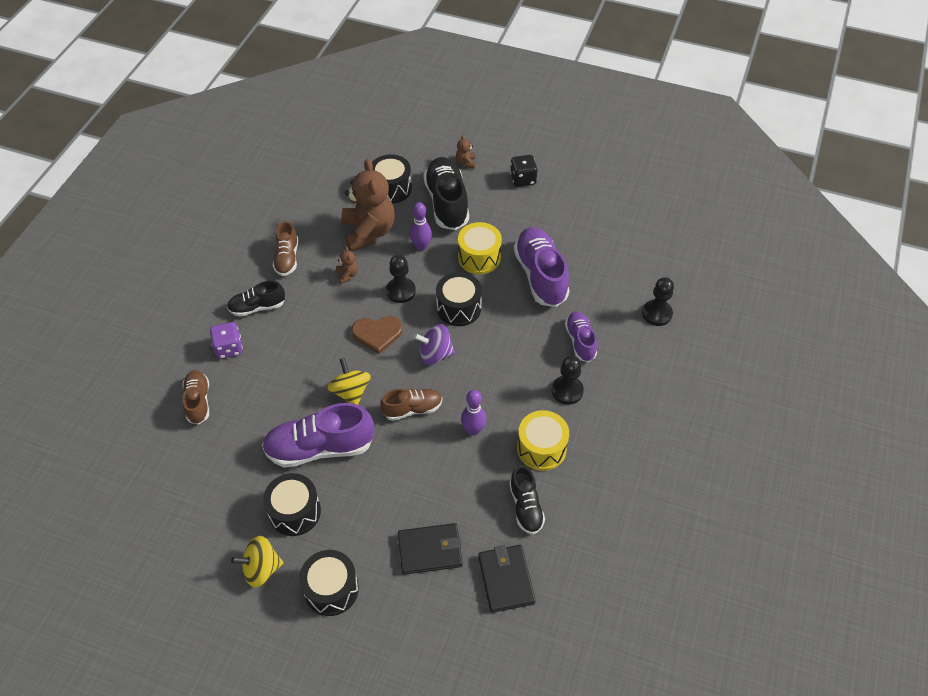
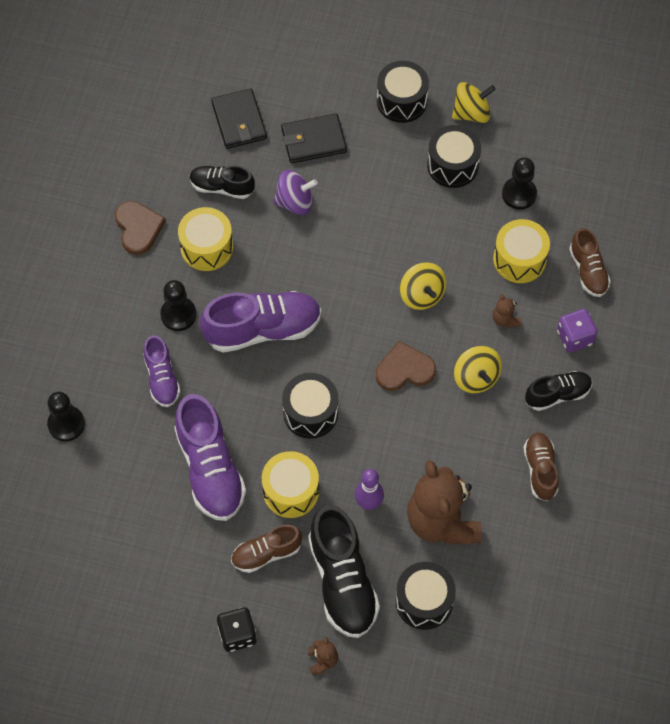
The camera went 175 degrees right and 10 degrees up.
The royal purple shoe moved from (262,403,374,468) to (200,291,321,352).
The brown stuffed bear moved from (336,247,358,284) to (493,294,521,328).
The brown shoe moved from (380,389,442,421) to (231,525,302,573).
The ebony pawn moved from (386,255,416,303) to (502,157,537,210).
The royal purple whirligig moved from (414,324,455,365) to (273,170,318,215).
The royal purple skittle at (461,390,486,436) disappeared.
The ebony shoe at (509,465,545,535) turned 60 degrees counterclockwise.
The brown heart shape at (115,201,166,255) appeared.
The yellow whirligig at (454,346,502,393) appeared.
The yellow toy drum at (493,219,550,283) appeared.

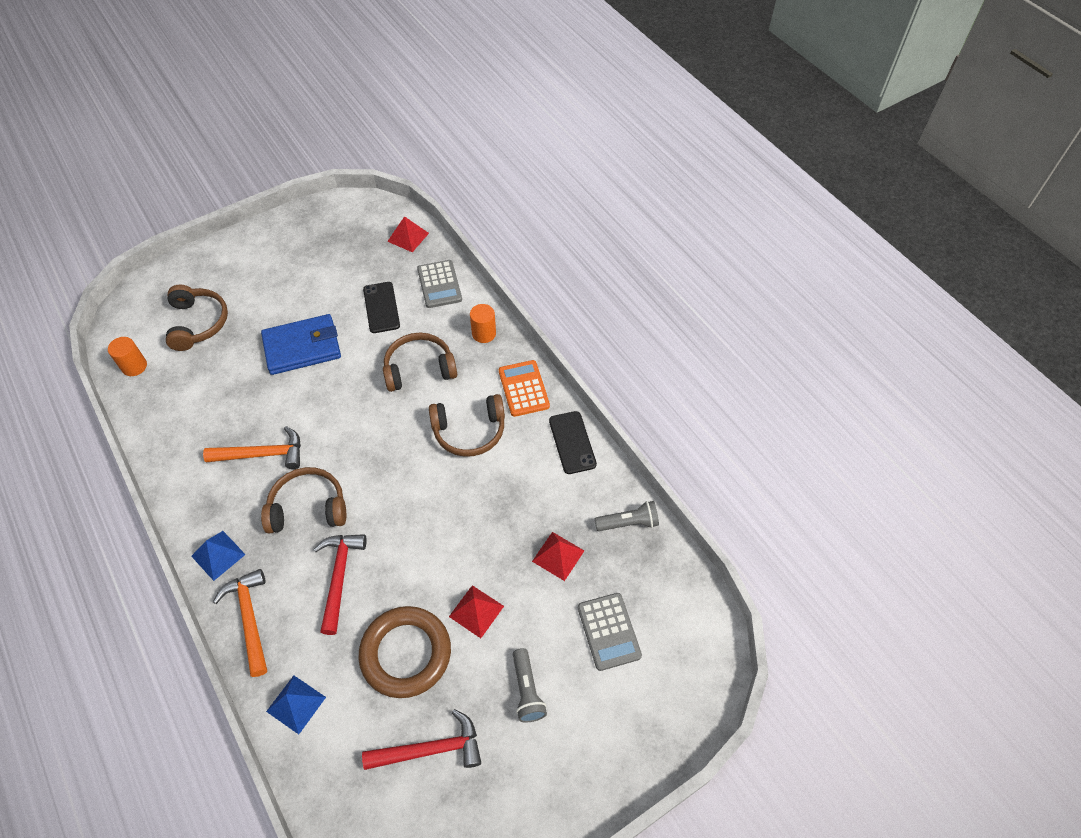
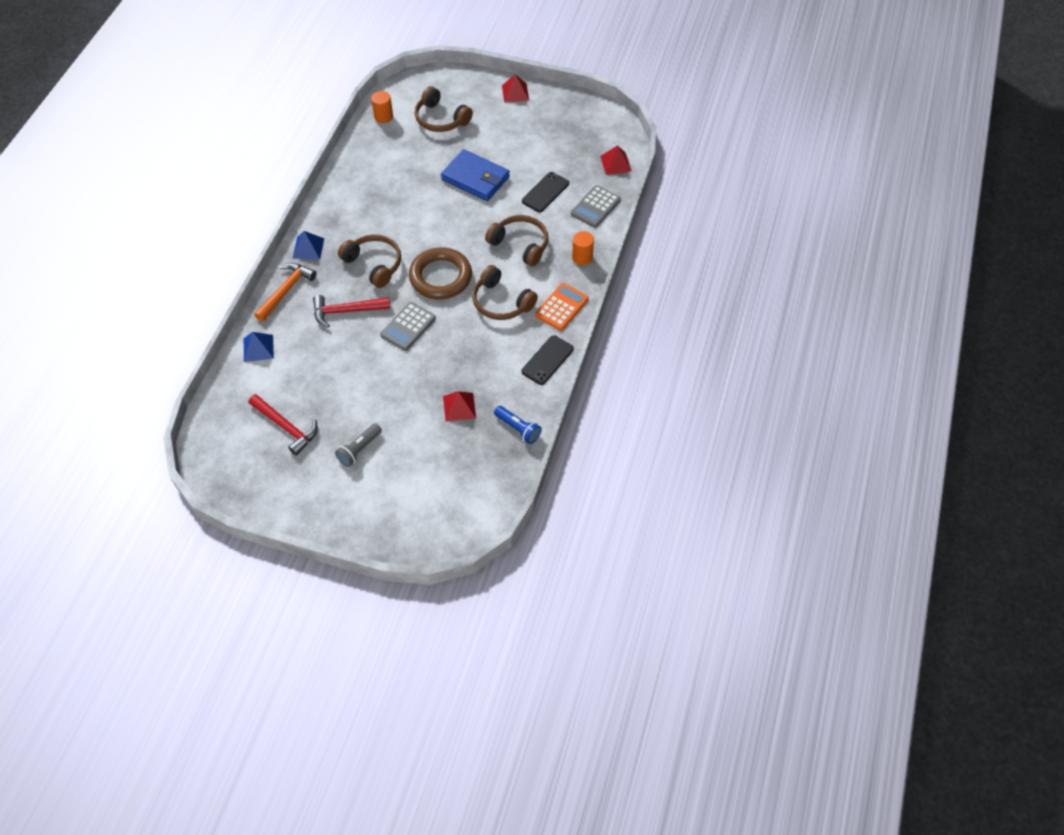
The camera went 50 degrees right and 0 degrees up.
The brown over-ear headphones at (166,285,228,351) turned 90 degrees clockwise.
The bright orange hammer at (203,426,301,469) disappeared.
The scarlet hammer at (314,534,367,635) turned 150 degrees counterclockwise.
The brown hoop moved from (358,606,451,698) to (409,247,472,299).
The scarlet pyramid shape moved from (449,585,504,638) to (502,74,529,103).
The grey adding machine moved from (578,593,642,671) to (380,302,436,351).
The grey pocket torch at (595,501,659,531) became the cobalt pocket torch at (494,406,542,444).

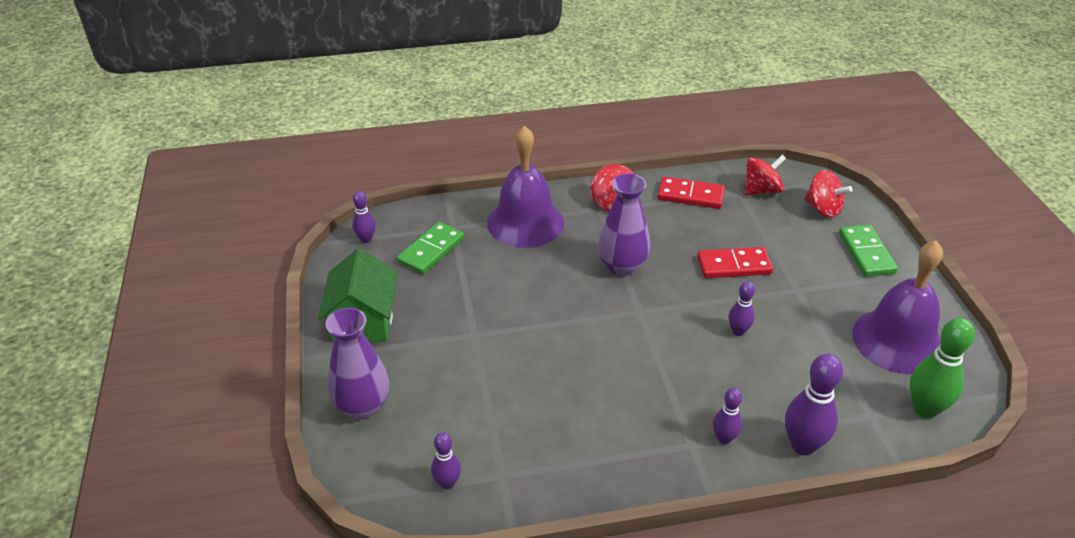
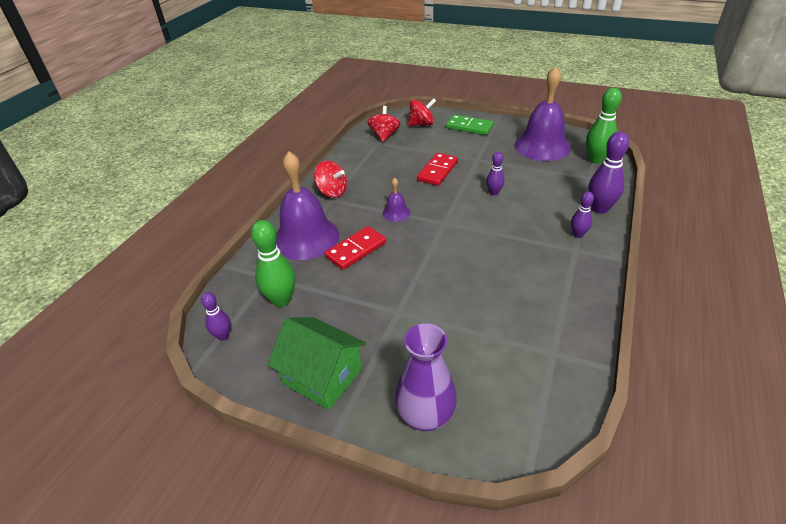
The camera went 55 degrees left and 0 degrees up.
The emerald domino at (397,222,464,274) was replaced by the emerald skittle at (251,220,296,307).
The royal purple skittle at (431,432,461,490) disappeared.
The royal purple flower vase at (598,173,650,276) was replaced by the royal purple hand bell at (382,178,410,222).
The scarlet domino moved from (658,177,725,209) to (325,226,386,270).

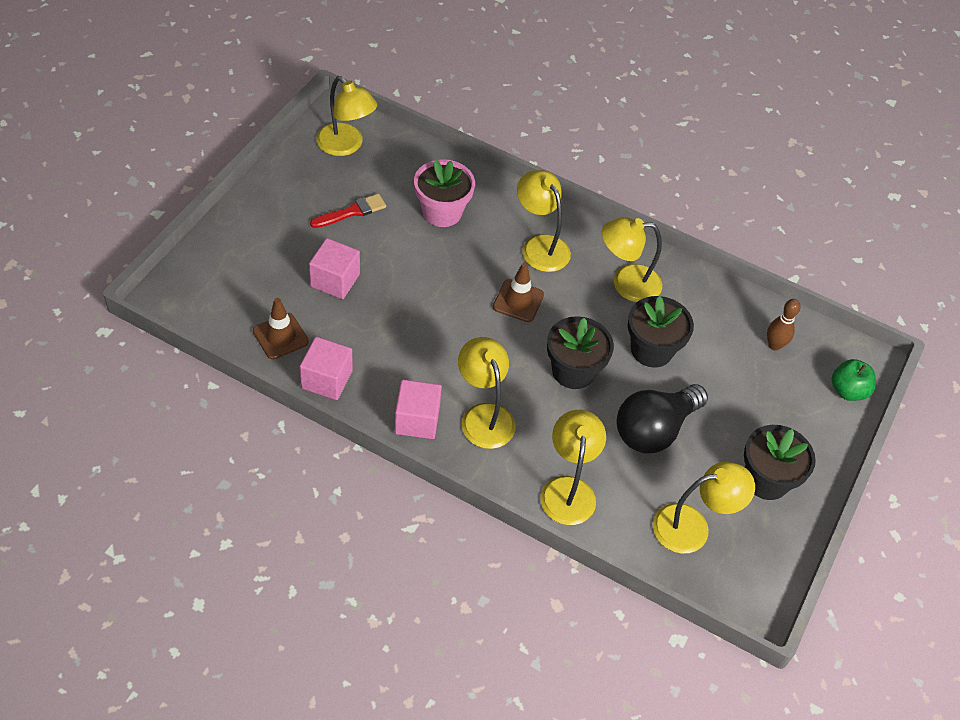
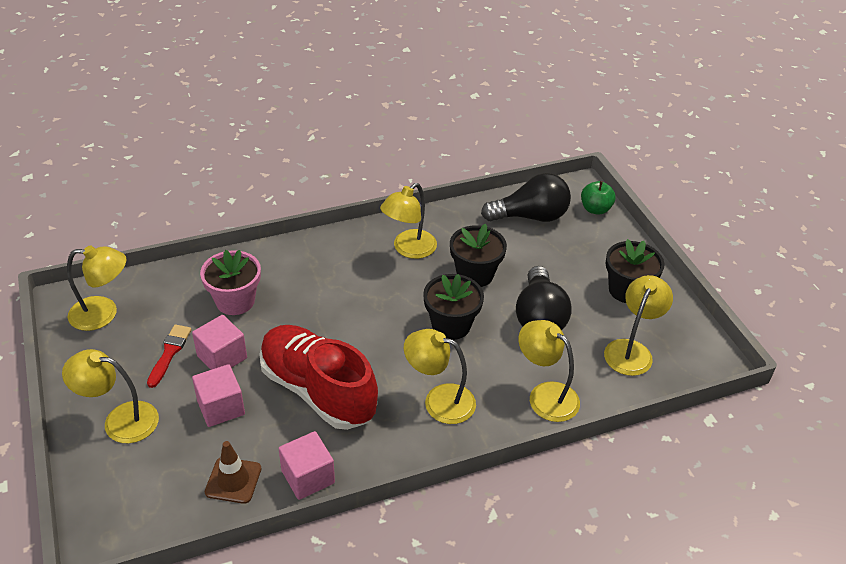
The camera went 45 degrees left and 10 degrees down.
The rosy block moved from (394,380,442,439) to (192,315,247,370).
The brown road cone at (493,263,544,322) disappeared.
The yellow lamp moved from (517,170,571,272) to (62,349,159,443).
The brown skittle at (767,299,801,351) was replaced by the ebony lightbulb at (481,173,571,222).
The scarlet shoe at (259,325,378,430) appeared.

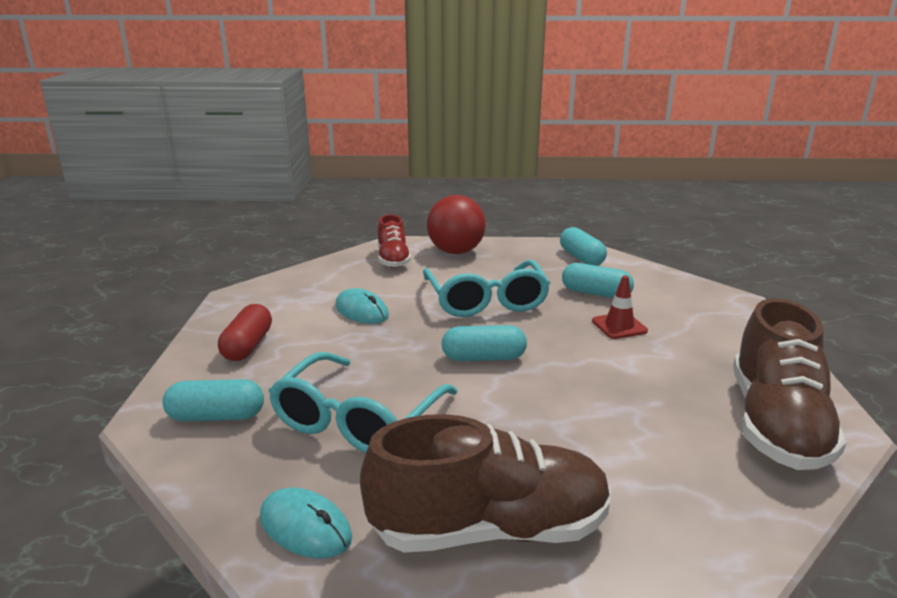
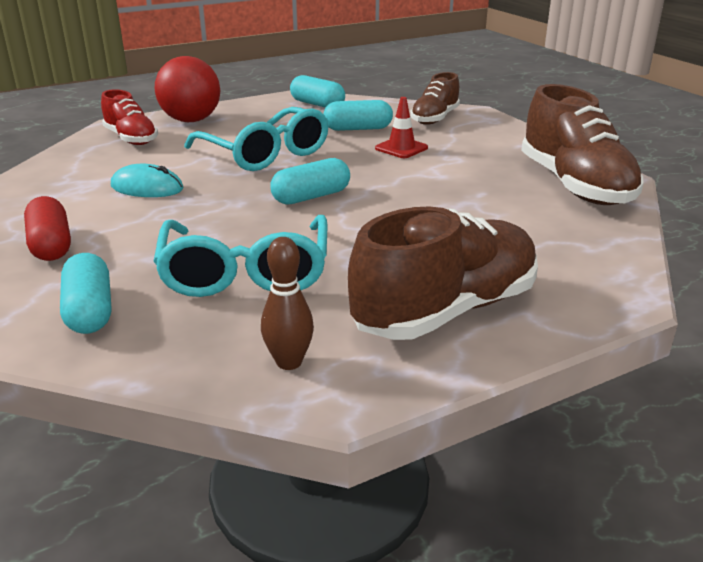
The camera went 30 degrees left and 5 degrees up.
The teal pill shape at (162,379,264,421) turned 75 degrees counterclockwise.
The teal computer mouse at (260,488,352,559) was replaced by the brown skittle at (261,237,314,370).
The brown shoe at (410,72,460,125) appeared.

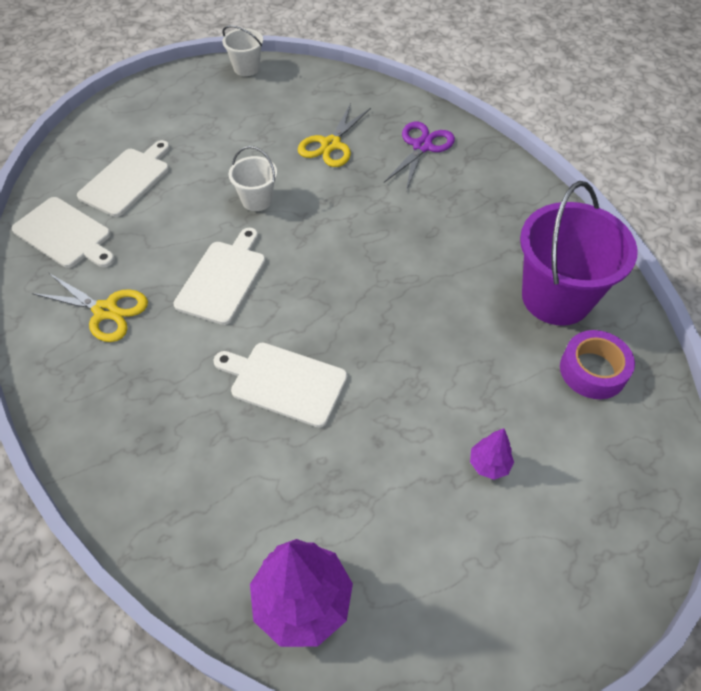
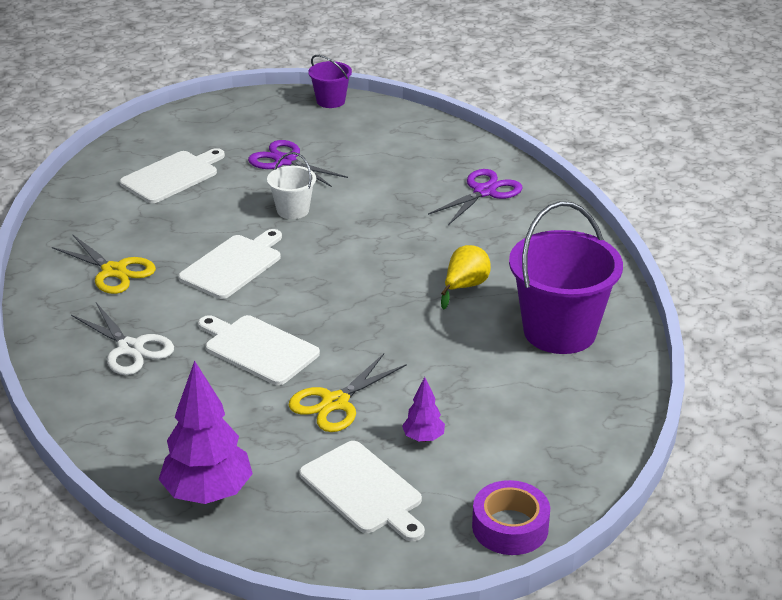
The camera went 15 degrees right and 20 degrees down.
The pure white bread board moved from (12,197,115,268) to (299,441,425,541).
The pure white pail at (222,25,263,76) became the royal purple pail at (308,55,352,108).
The yellow scissors moved from (298,103,371,167) to (289,353,407,432).
The royal purple sticky tape moved from (560,330,635,399) to (472,480,550,555).
The pure white scissors at (71,303,174,375) appeared.
The royal purple scissors at (248,140,348,187) appeared.
The yellow toy pear at (441,245,491,310) appeared.

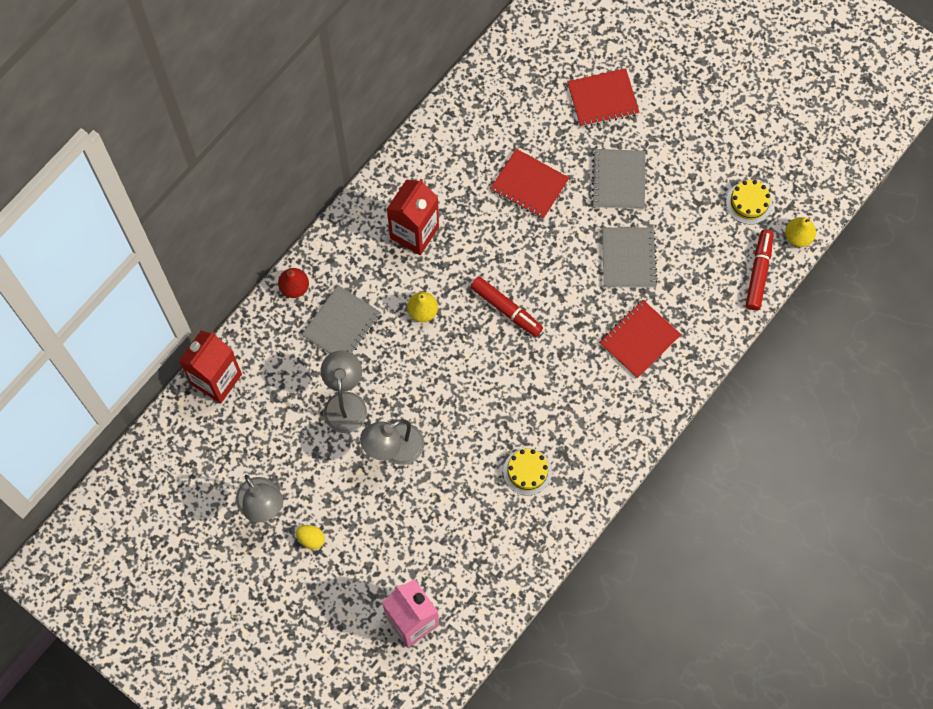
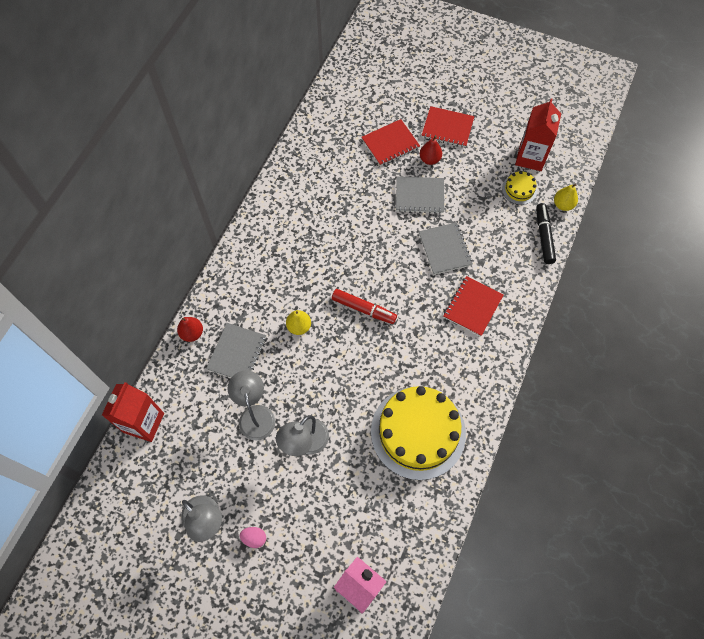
The camera went 15 degrees left and 5 degrees down.
The yellow egg shape at (296,525,325,550) became the rosy egg shape at (240,527,266,548).
The scarlet carton moved from (387,179,439,255) to (515,98,561,171).
The scarlet exercise book moved from (490,149,569,219) to (422,106,474,147).
The yellow layer cake at (503,448,552,495) changed to 2.33 times the size.
The grey exercise book at (591,149,646,209) turned 75 degrees counterclockwise.
The scarlet marker pen at (746,230,774,310) became the ebony marker pen at (536,203,556,264).
The scarlet toy pear at (420,136,442,165) appeared.

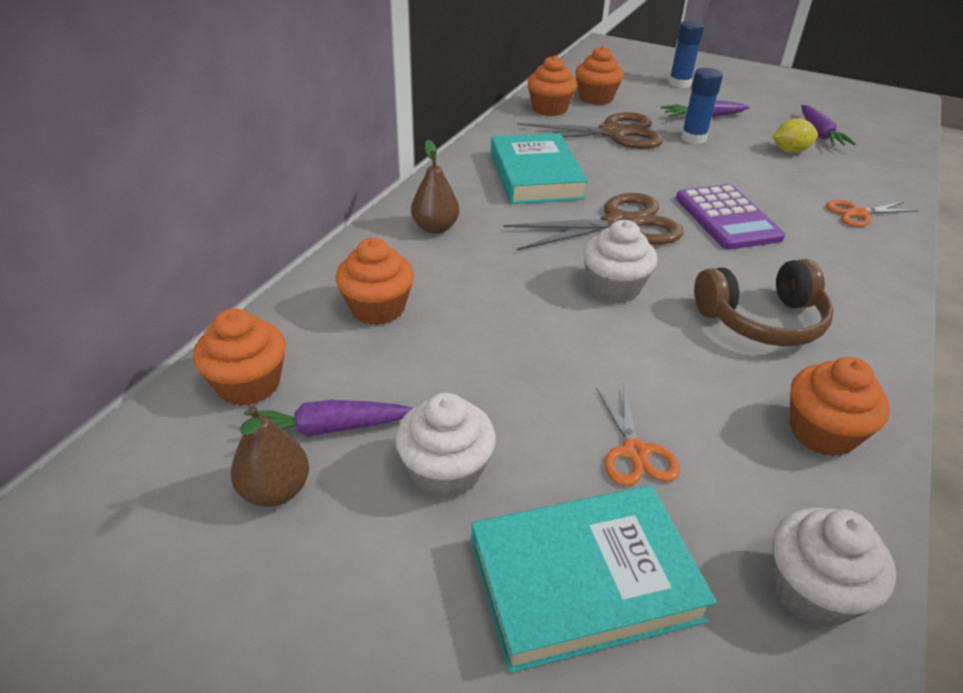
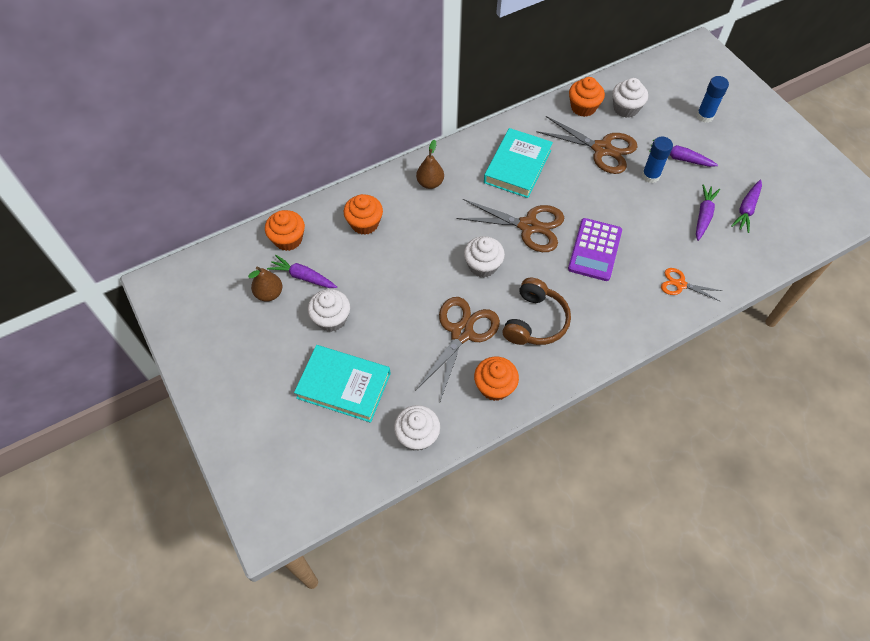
The camera went 35 degrees right and 20 degrees up.
The bright orange muffin at (575,46,623,105) became the pure white muffin at (612,78,648,118).
The bright orange scissors at (596,384,680,486) disappeared.
The brown over-ear headphones at (694,259,834,346) turned 90 degrees counterclockwise.
The yellow lemon at (772,118,818,153) was replaced by the royal purple root vegetable at (696,184,720,241).
The brown scissors at (415,297,500,401) appeared.

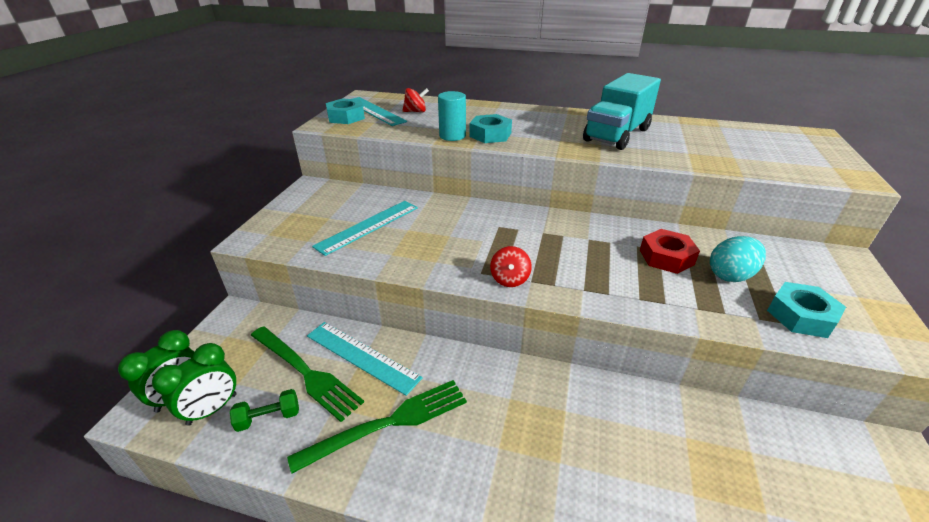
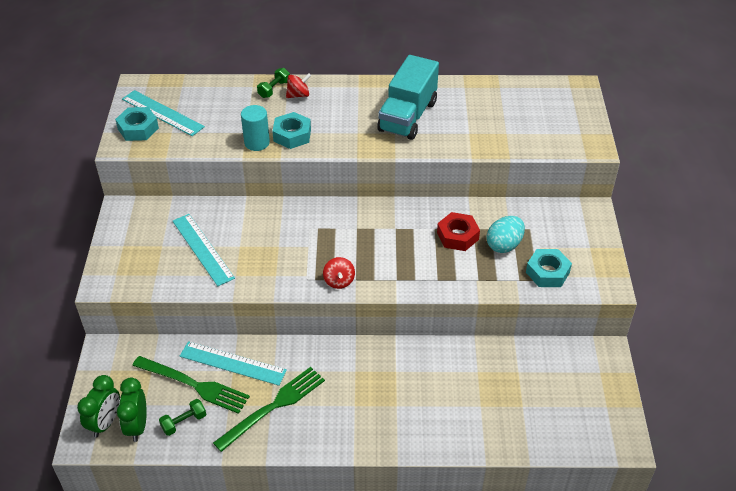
The camera went 15 degrees left and 10 degrees up.
The emerald alarm clock at (152,343,237,426) turned 150 degrees clockwise.
The teal straightedge at (312,201,418,256) turned 60 degrees counterclockwise.
The scarlet whirligig moved from (402,88,429,112) to (286,73,311,98).
The emerald free weight at (257,68,290,98) appeared.

